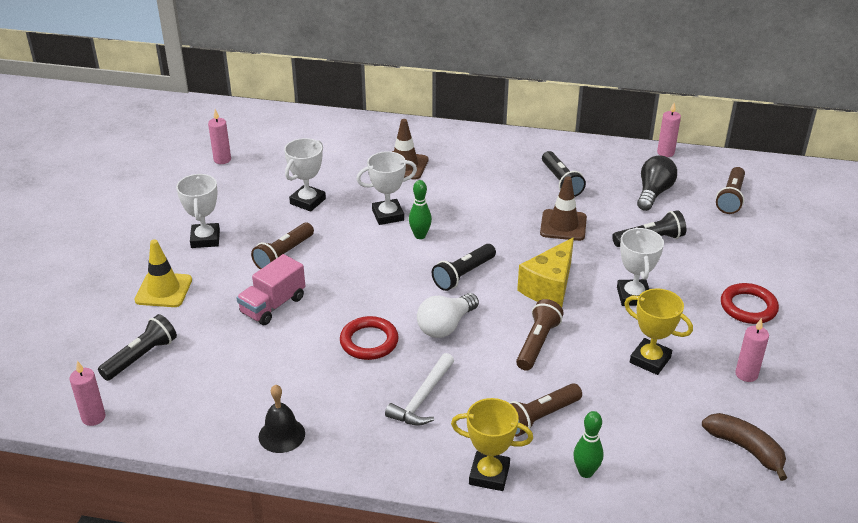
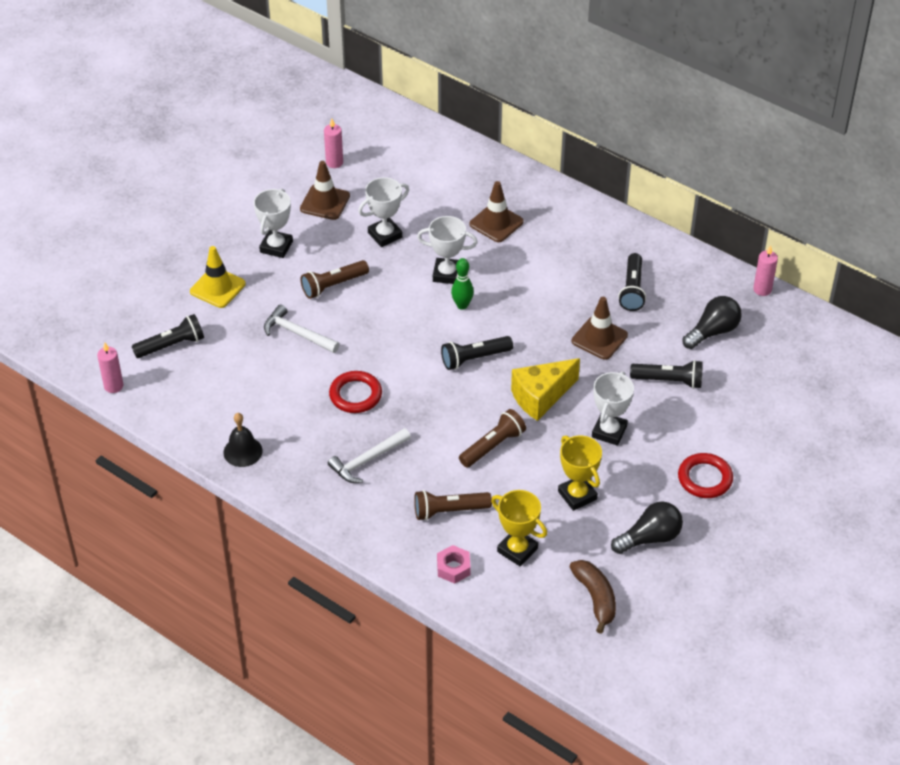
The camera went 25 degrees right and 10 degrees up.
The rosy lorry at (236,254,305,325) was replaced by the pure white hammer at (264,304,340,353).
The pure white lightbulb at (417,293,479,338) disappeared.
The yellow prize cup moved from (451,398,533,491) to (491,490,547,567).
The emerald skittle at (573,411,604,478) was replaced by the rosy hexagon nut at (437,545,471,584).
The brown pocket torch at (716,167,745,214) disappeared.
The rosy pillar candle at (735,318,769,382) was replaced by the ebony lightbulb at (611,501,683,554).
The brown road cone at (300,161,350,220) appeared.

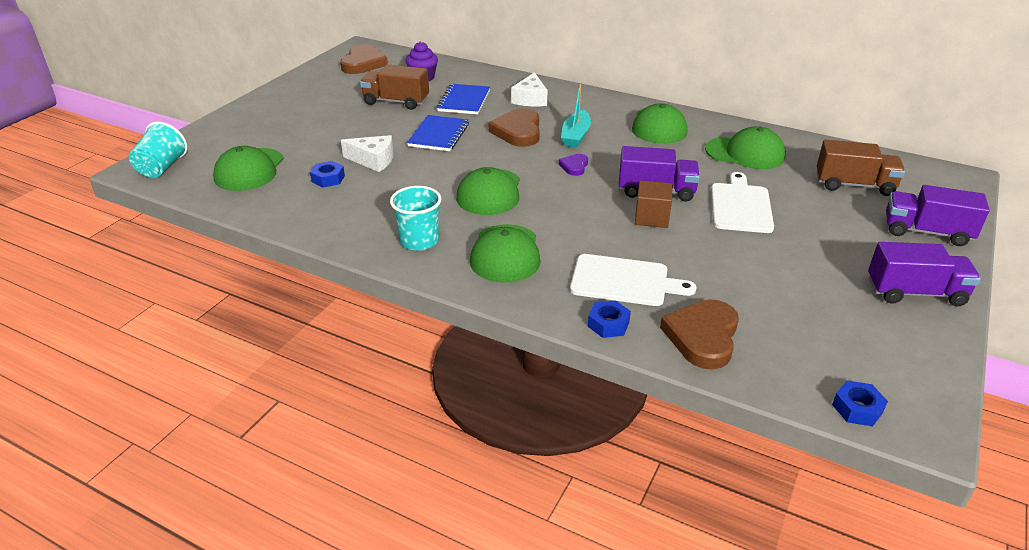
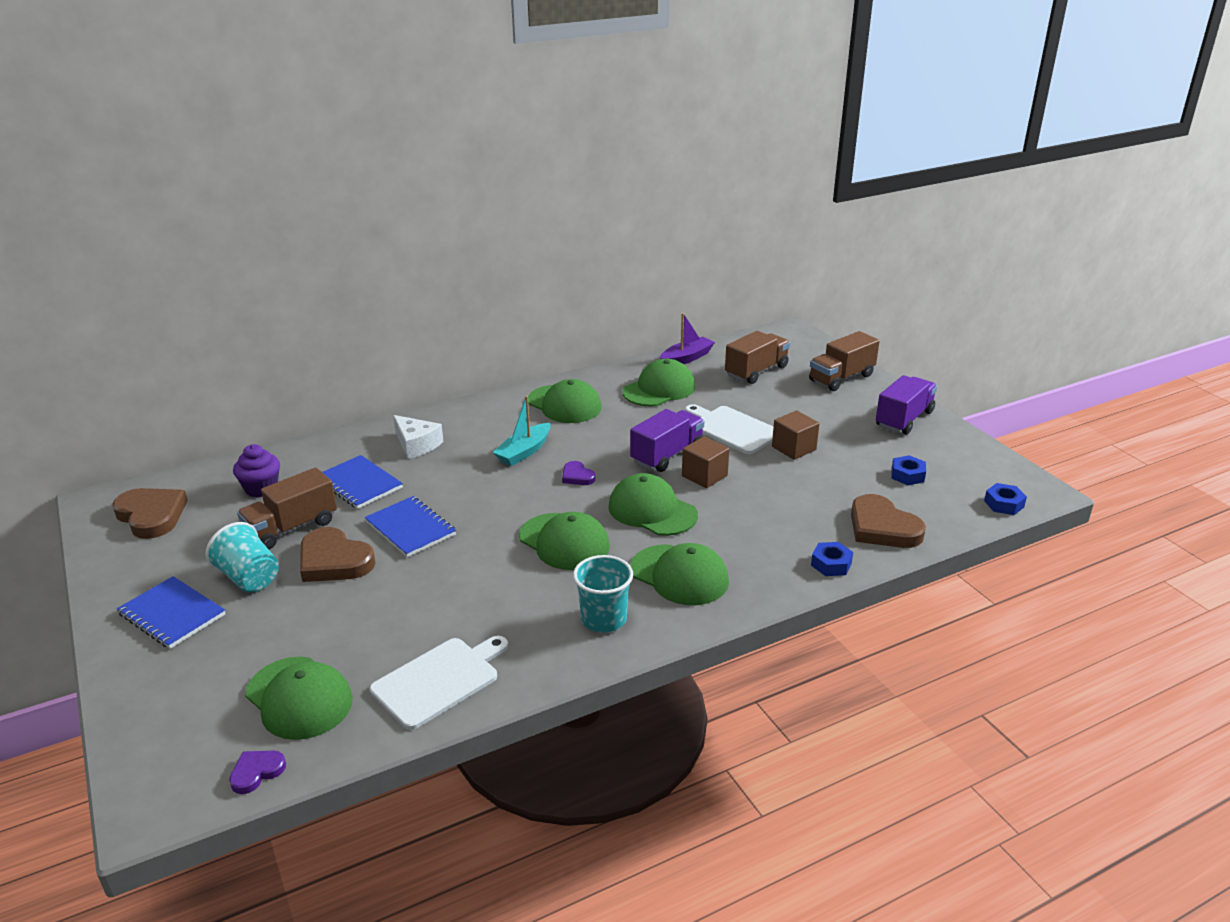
The camera went 55 degrees left and 5 degrees down.
The teal cup moved from (129,122,188,178) to (206,522,279,592).
The cobalt hexagon nut moved from (310,161,345,187) to (891,455,926,485).
The pure white cheese at (341,135,393,172) disappeared.
The brown heart shape moved from (488,108,540,147) to (300,527,376,582).
The teal boat at (561,84,591,148) turned 75 degrees clockwise.
The pure white bread board moved from (570,254,696,306) to (370,636,508,730).
The royal purple lorry at (886,185,990,246) became the brown lorry at (809,331,880,391).
The cobalt exercise book at (117,576,225,649) appeared.
The royal purple heart shape at (229,750,286,794) appeared.
The emerald peaked cap at (608,473,698,536) appeared.
The royal purple boat at (660,313,715,364) appeared.
The brown block at (772,410,819,460) appeared.

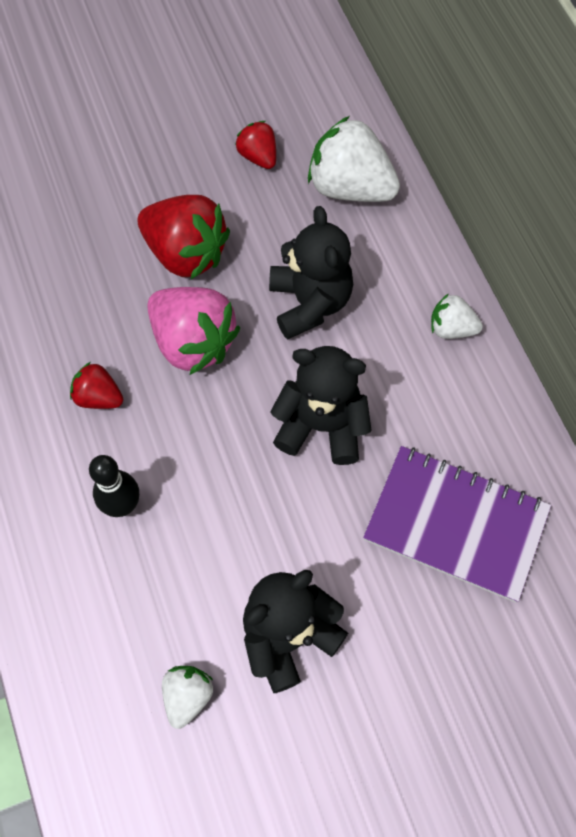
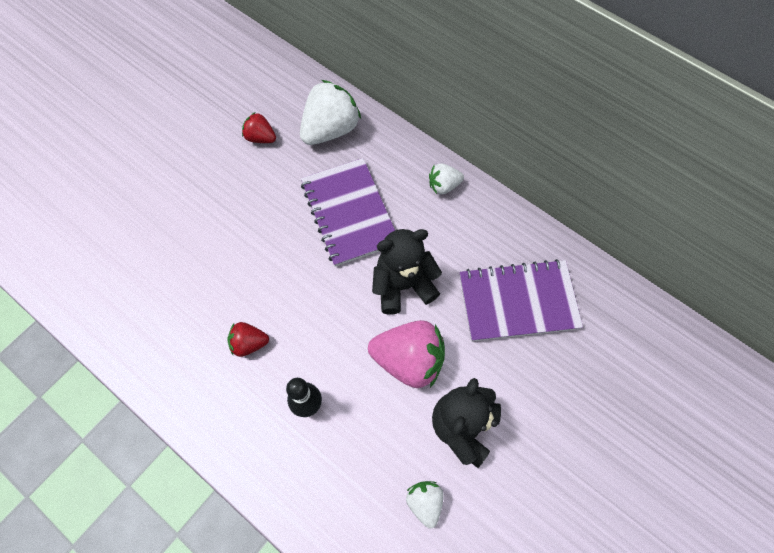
The camera went 30 degrees left and 0 degrees up.
The scarlet strawberry at (137,195,230,279) disappeared.
The rosy strawberry moved from (147,287,240,375) to (368,320,445,388).
The ebony stuffed bear at (269,206,353,340) was replaced by the royal purple exercise book at (301,158,395,267).
The pure white strawberry at (308,116,400,202) turned 135 degrees clockwise.

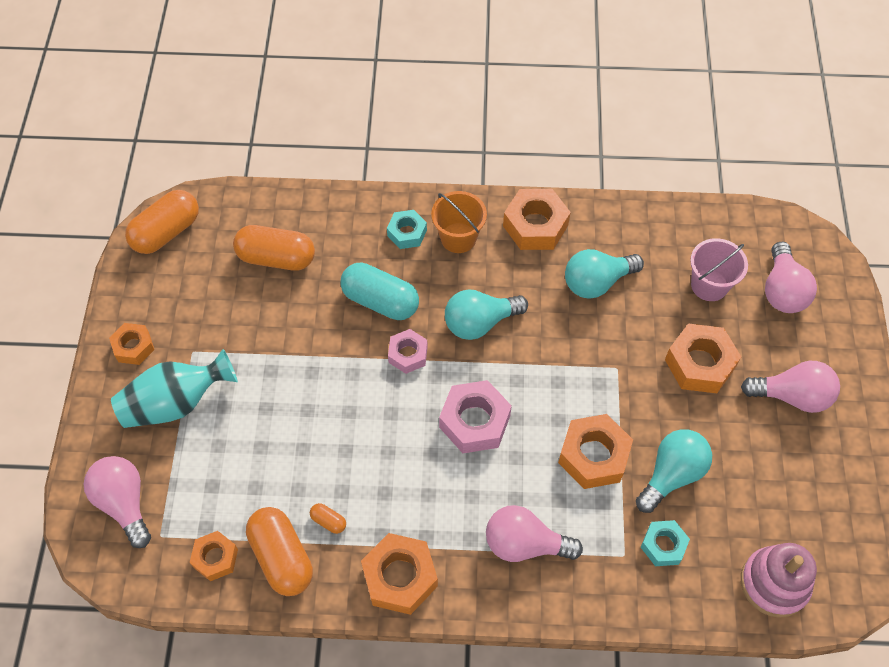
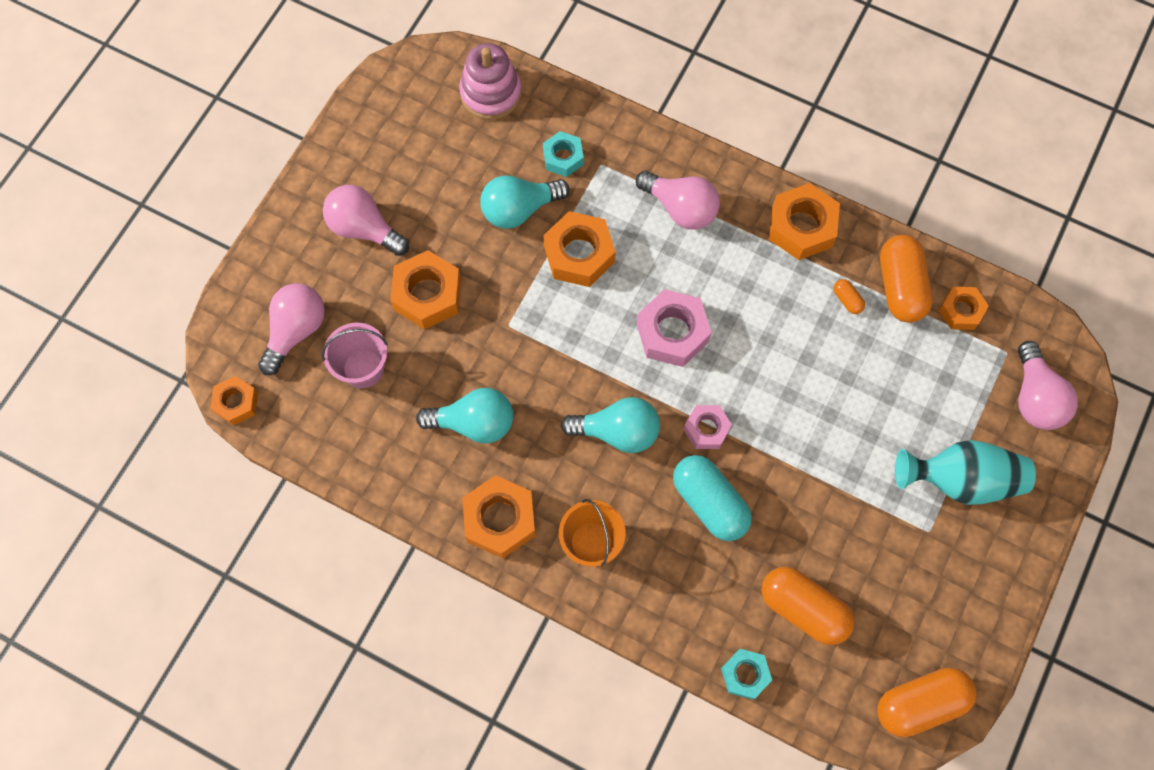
The camera went 155 degrees left and 10 degrees up.
The bright orange hexagon nut moved from (109,323,154,365) to (210,376,258,425).
The teal hexagon nut moved from (387,210,427,249) to (721,649,772,700).

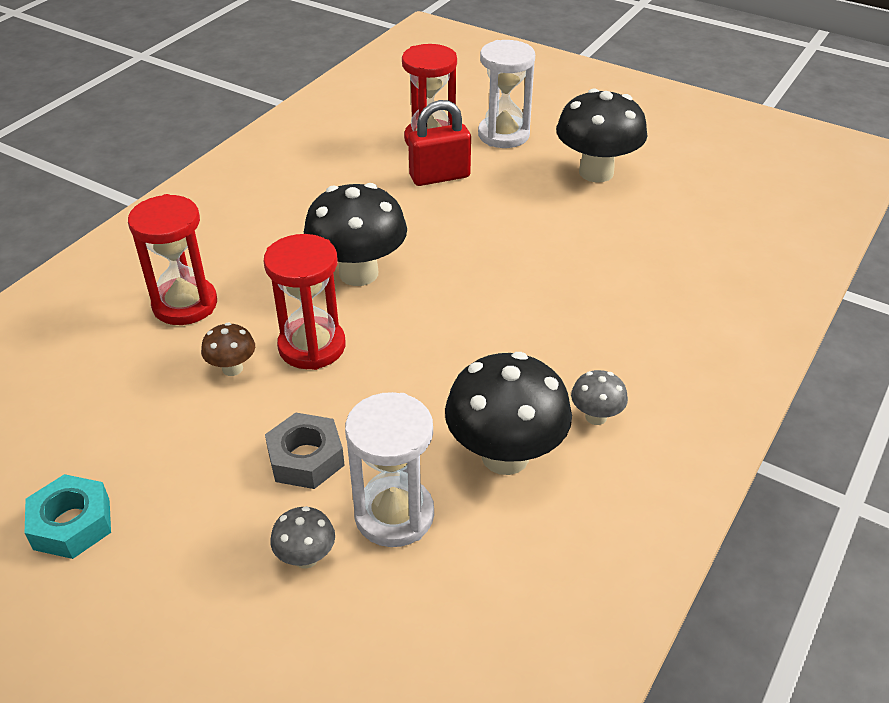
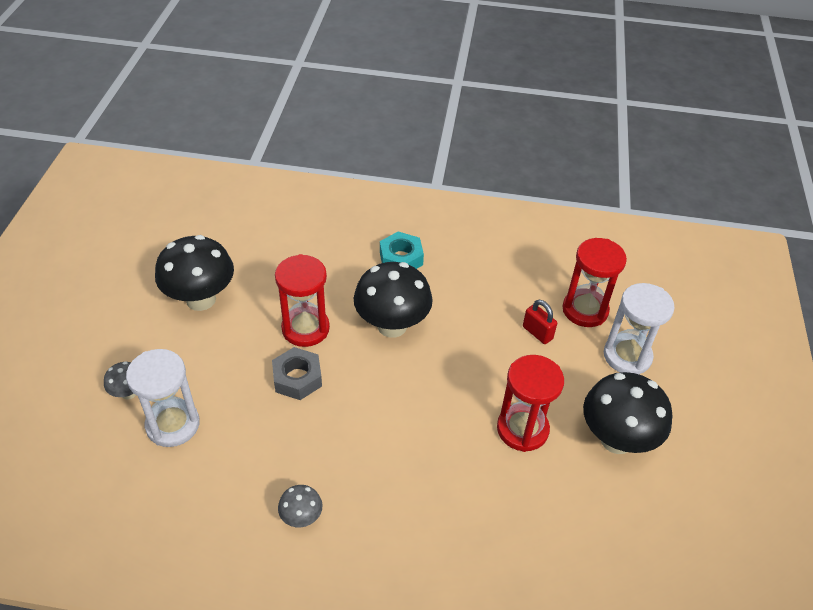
The camera went 65 degrees right and 5 degrees up.
The teal hexagon nut moved from (25,474,111,559) to (380,232,424,269).
The scarlet sand timer moved from (128,194,217,325) to (497,355,564,452).
The brown mushroom at (201,322,255,376) disappeared.
The grey hexagon nut moved from (265,413,345,489) to (272,347,322,400).
The scarlet padlock at (408,100,471,186) changed to 0.63 times the size.
The ebony mushroom moved from (445,352,572,475) to (155,235,234,311).

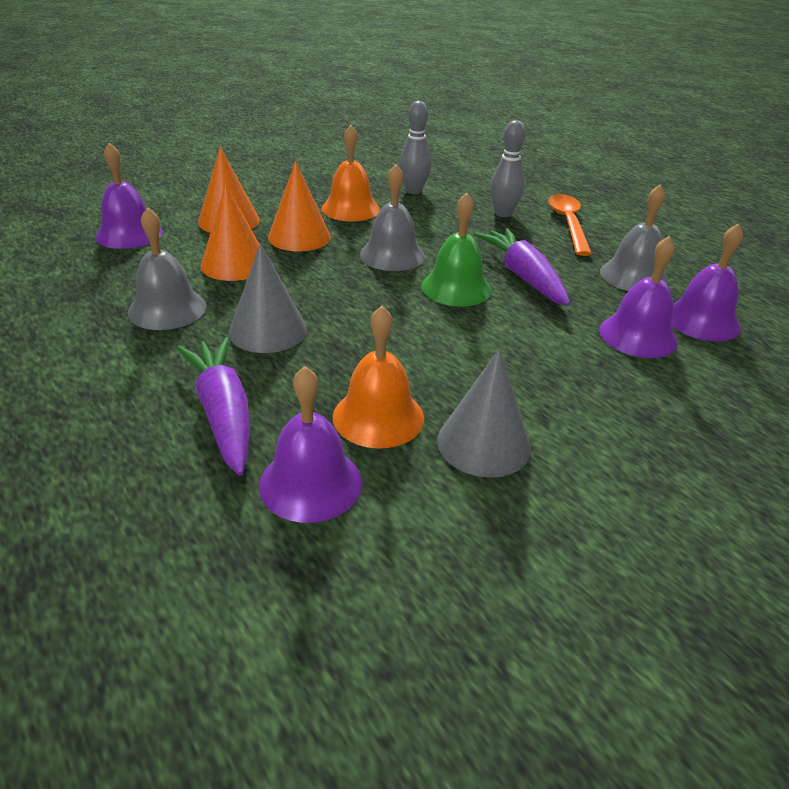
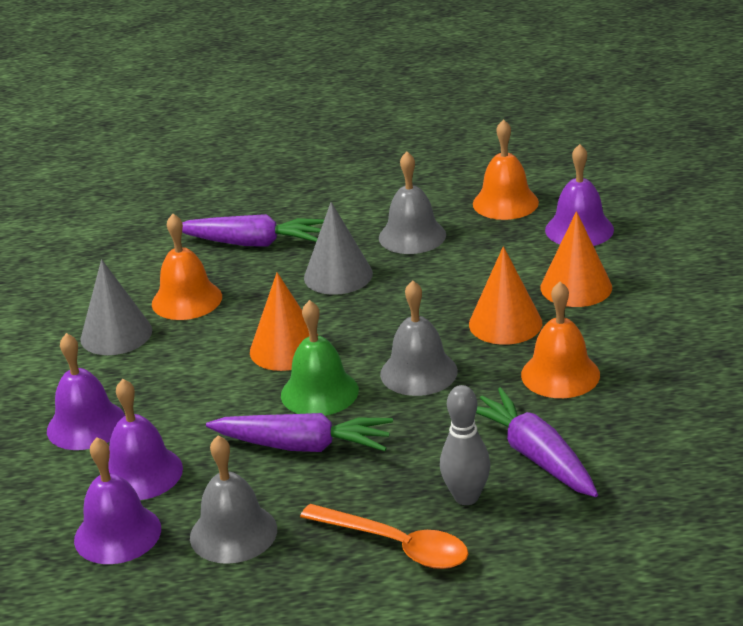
The camera went 125 degrees right and 5 degrees down.
The bright orange cone shape moved from (200,184,260,281) to (250,273,319,371).
The royal purple hand bell moved from (259,366,362,523) to (47,333,125,450).
The grey skittle at (399,101,431,194) disappeared.
The bright orange hand bell at (473,119,539,220) appeared.
The royal purple root vegetable at (476,387,598,497) appeared.

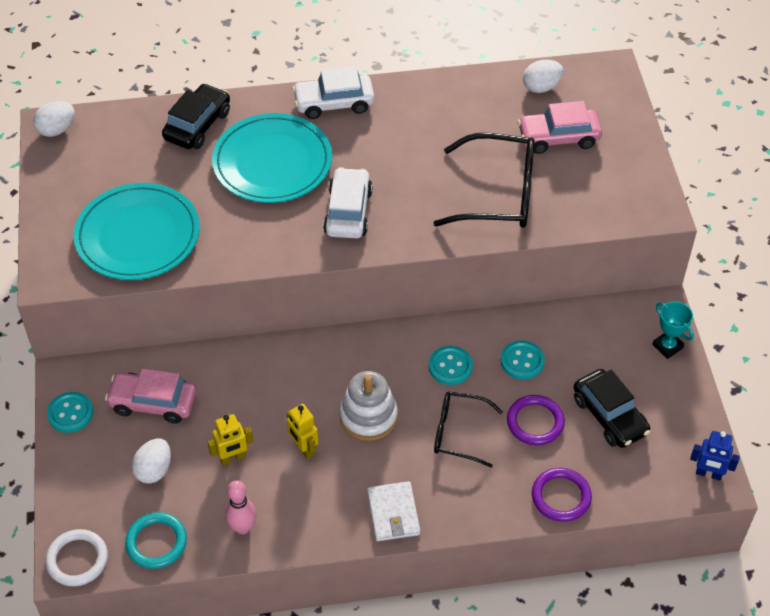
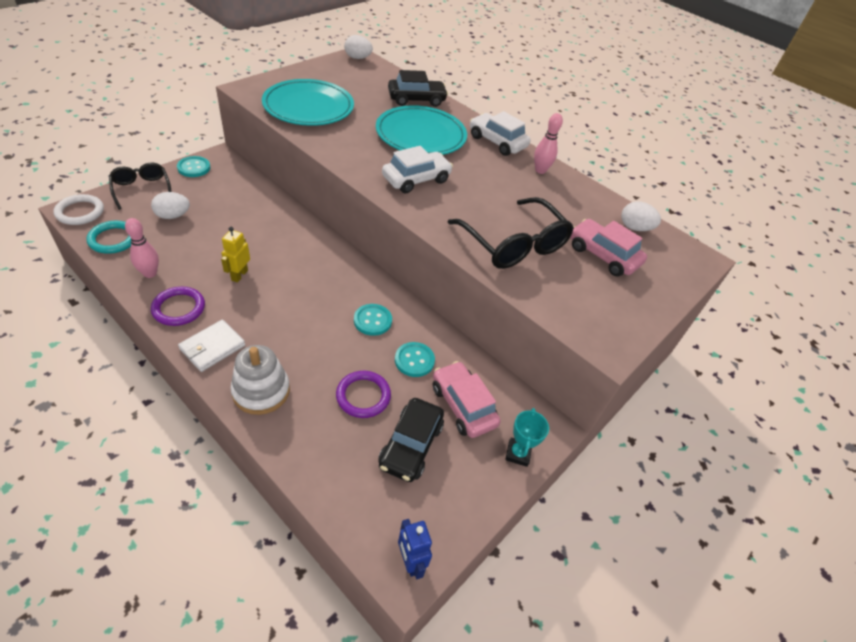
The camera went 45 degrees right and 5 degrees down.
The rosy automobile moved from (105,368,197,424) to (433,361,501,438).
The yellow toy robot at (208,414,253,465) disappeared.
The pure white stacking rings moved from (340,371,398,441) to (230,345,290,415).
The ebony eyeglasses moved from (434,392,503,467) to (109,163,171,210).
The royal purple hoop moved from (532,468,592,522) to (151,287,205,326).
The rosy skittle at (534,113,563,174) appeared.

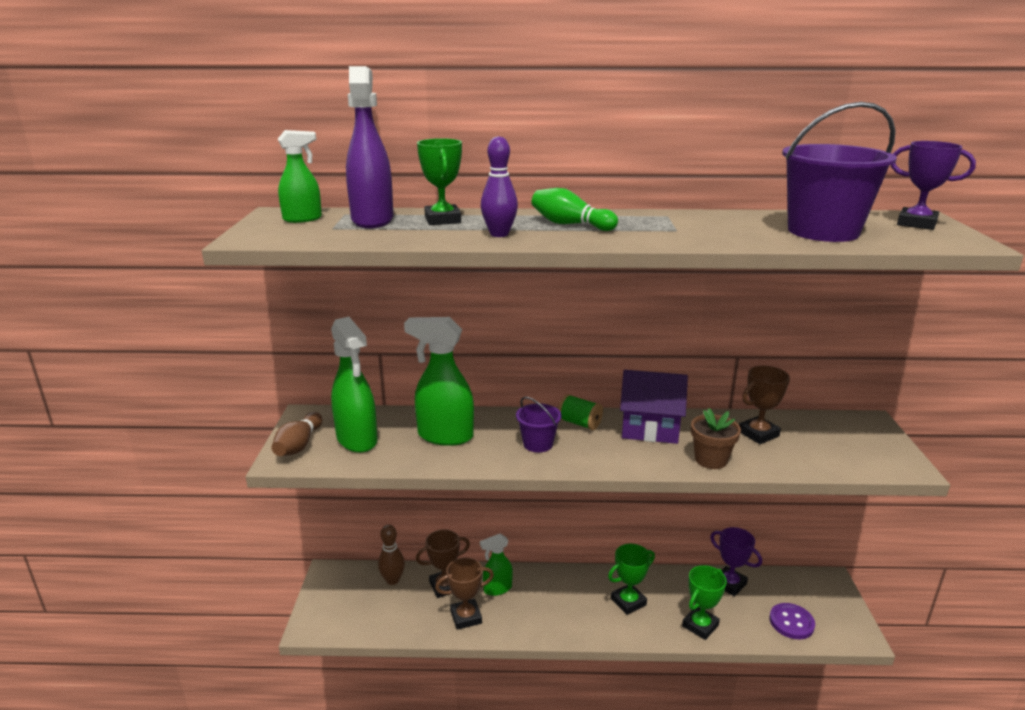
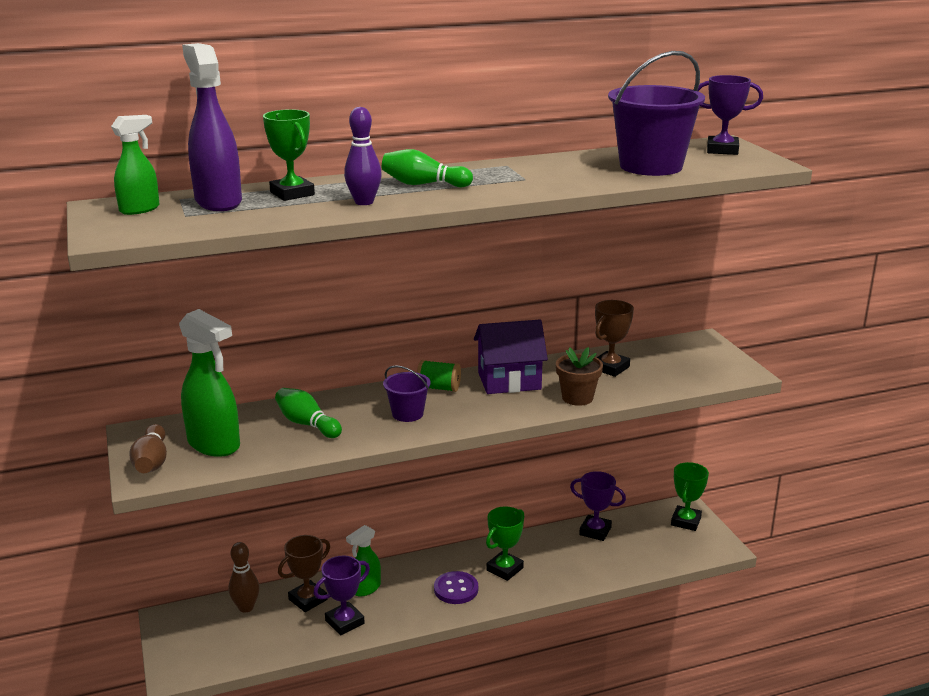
The camera went 20 degrees left and 0 degrees up.
The emerald spray bottle at (404,317,474,446) was replaced by the emerald skittle at (275,388,342,438).
The brown prize cup at (435,558,494,630) became the royal purple prize cup at (313,556,370,635).
The emerald prize cup moved from (682,565,727,640) to (671,462,709,531).
The royal purple sewing button moved from (769,603,815,639) to (434,571,478,604).

